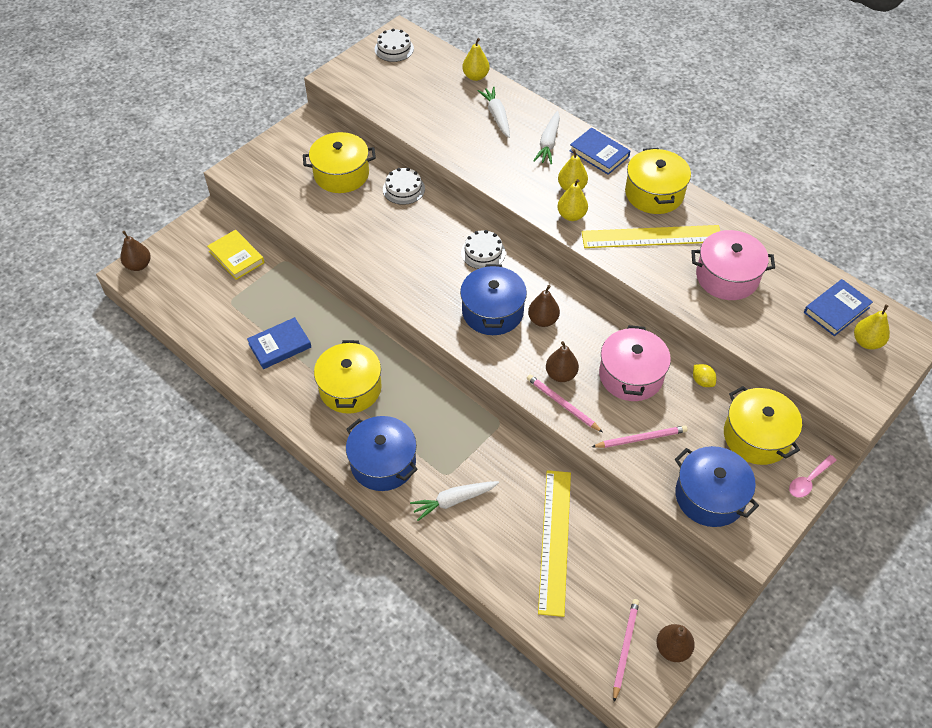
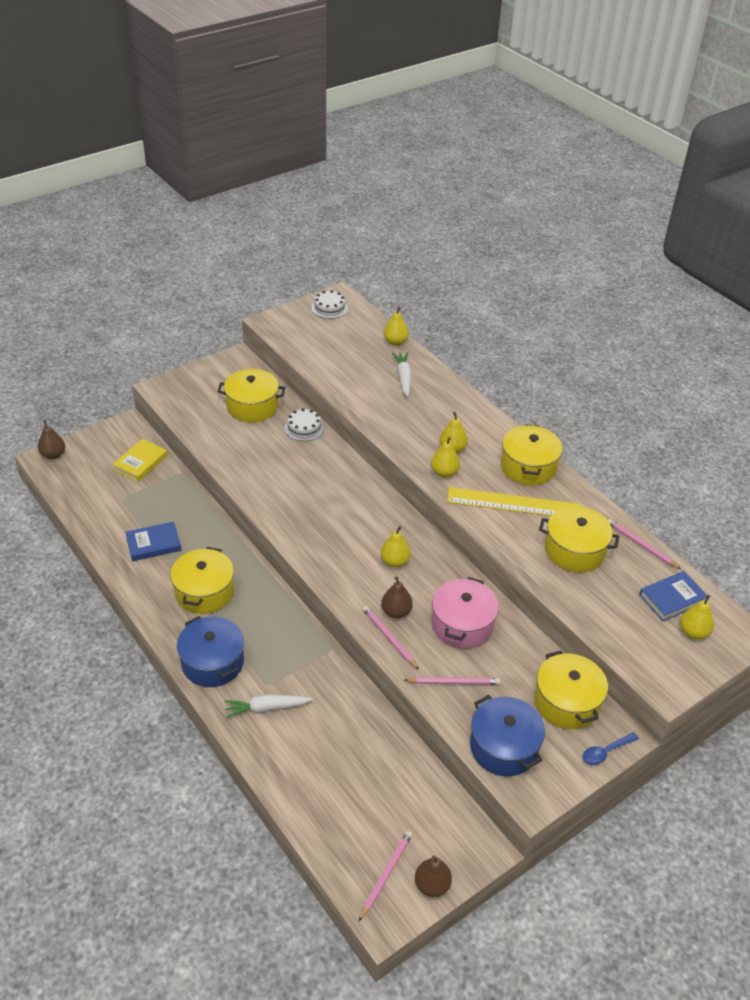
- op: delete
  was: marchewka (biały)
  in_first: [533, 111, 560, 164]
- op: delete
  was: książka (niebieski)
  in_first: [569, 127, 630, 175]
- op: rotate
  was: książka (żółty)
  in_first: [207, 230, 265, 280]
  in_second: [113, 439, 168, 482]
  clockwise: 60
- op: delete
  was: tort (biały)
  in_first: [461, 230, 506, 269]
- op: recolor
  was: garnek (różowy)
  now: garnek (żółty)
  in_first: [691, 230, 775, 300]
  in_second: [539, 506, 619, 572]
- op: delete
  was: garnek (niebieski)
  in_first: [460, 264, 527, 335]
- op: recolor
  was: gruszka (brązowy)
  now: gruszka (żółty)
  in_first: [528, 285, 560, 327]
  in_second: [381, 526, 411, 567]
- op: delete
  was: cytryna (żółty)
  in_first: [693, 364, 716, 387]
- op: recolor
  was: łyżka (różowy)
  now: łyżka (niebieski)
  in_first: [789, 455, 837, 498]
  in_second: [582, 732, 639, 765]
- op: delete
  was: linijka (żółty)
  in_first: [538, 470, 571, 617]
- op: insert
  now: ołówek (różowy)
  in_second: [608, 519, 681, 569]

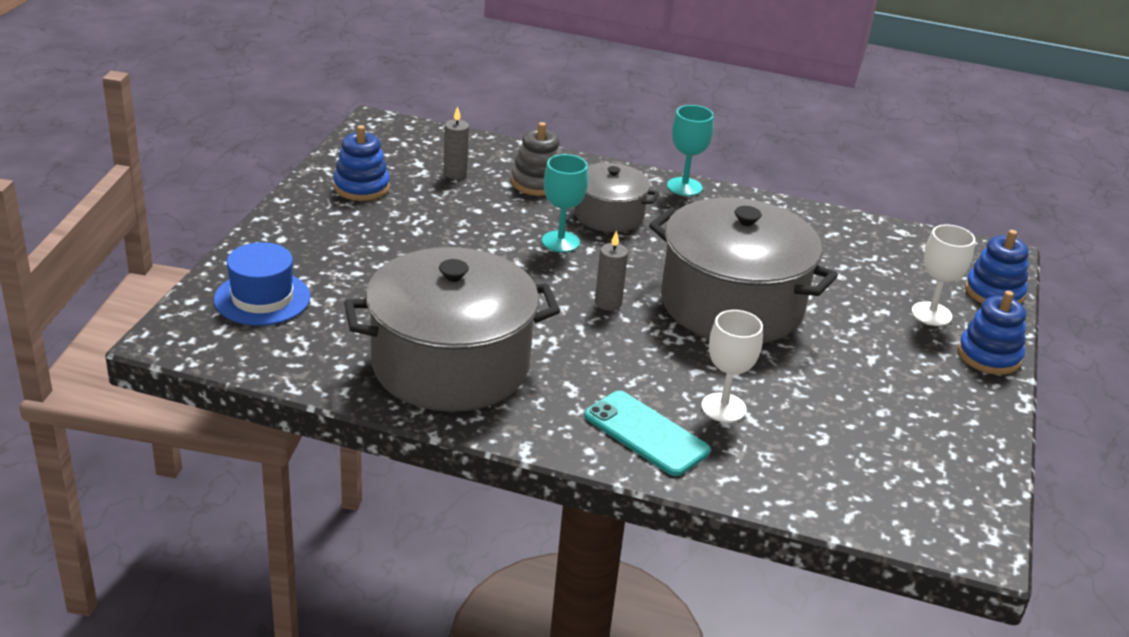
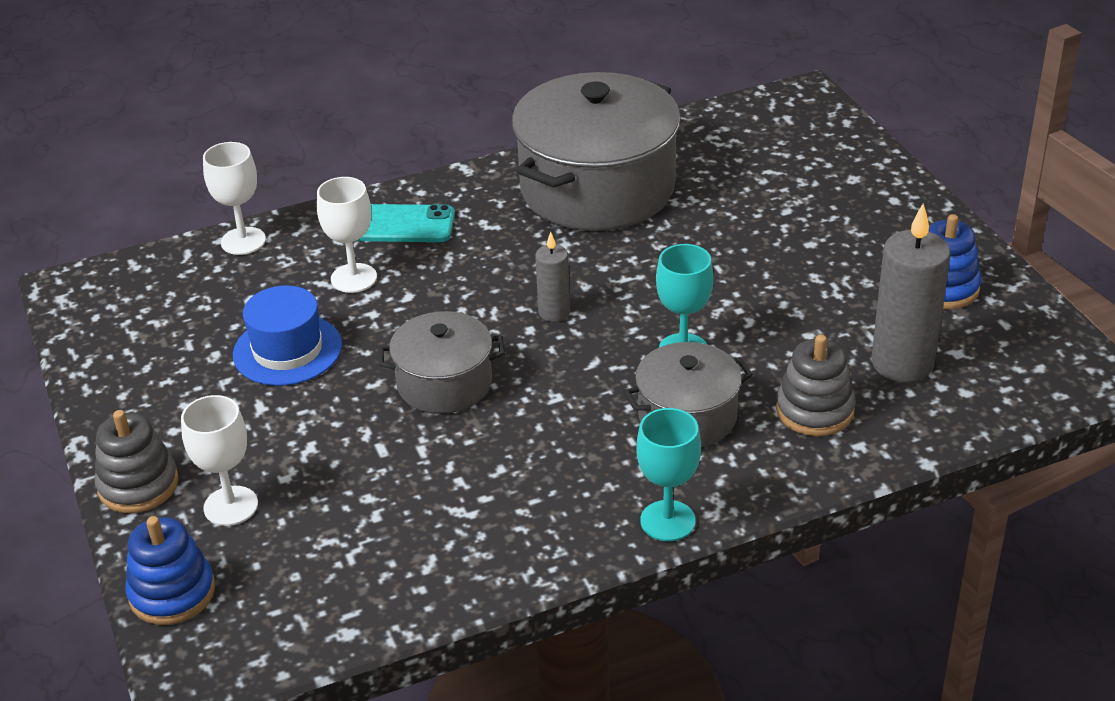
- op: resize
  was: świeca (szary)
  in_first: [444, 106, 469, 180]
  in_second: [871, 204, 951, 382]
  ratio: 1.86
- op: resize
  was: garnek (szary)
  in_first: [649, 197, 838, 343]
  in_second: [378, 311, 505, 414]
  ratio: 0.54
- op: move
  was: kapelusz (niebieski)
  in_first: [214, 242, 311, 326]
  in_second: [233, 286, 342, 386]
- op: recolor
  was: zabawka nakładanka (niebieski)
  now: zabawka nakładanka (szary)
  in_first: [958, 291, 1026, 375]
  in_second: [94, 410, 179, 513]
- op: insert
  now: kielich (biały)
  in_second: [203, 142, 266, 255]

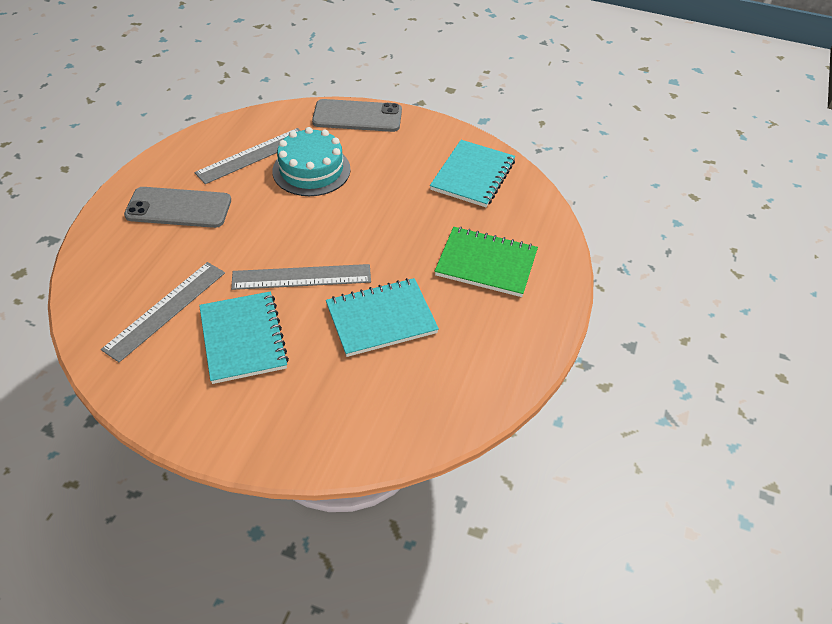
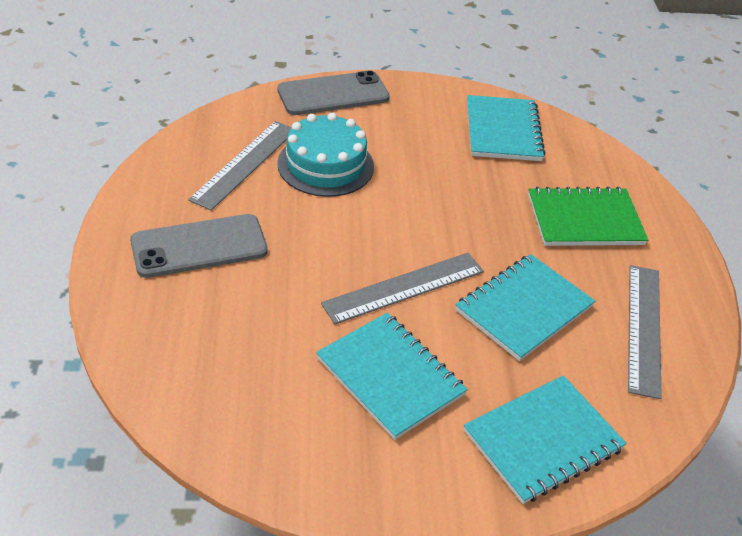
- op: move
  was: linijka (szary)
  in_first: [101, 262, 225, 362]
  in_second: [628, 265, 662, 399]
- op: insert
  now: zeszyt (turkusowy)
  in_second: [464, 375, 627, 504]

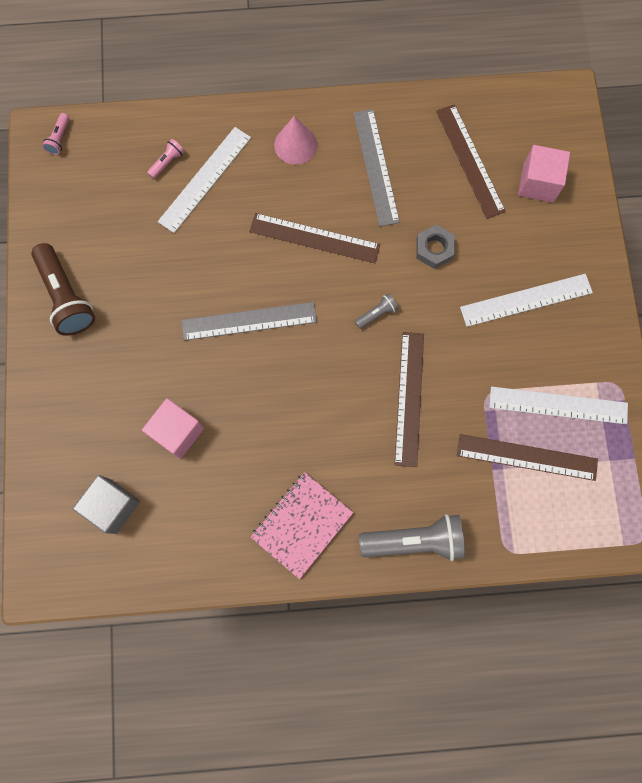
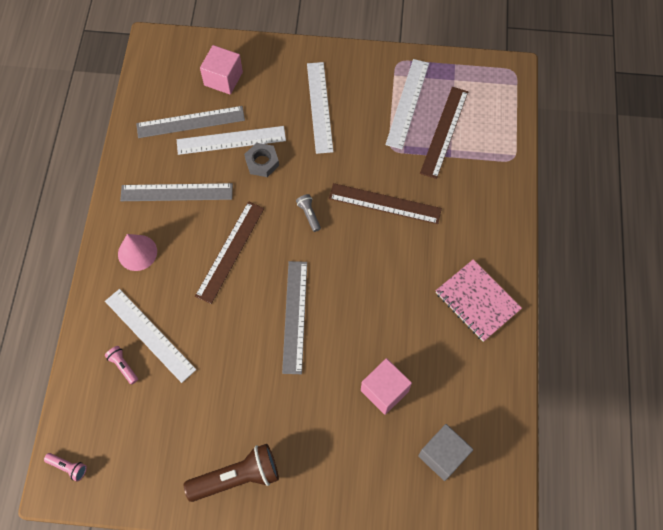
- op: recolor
  was: linijka (brązowy)
  now: linijka (szary)
  in_first: [436, 104, 506, 219]
  in_second: [136, 106, 245, 138]
- op: delete
  was: latarka (szary)
  in_first: [359, 514, 465, 561]
- op: insert
  now: linijka (biały)
  in_second: [177, 126, 286, 155]

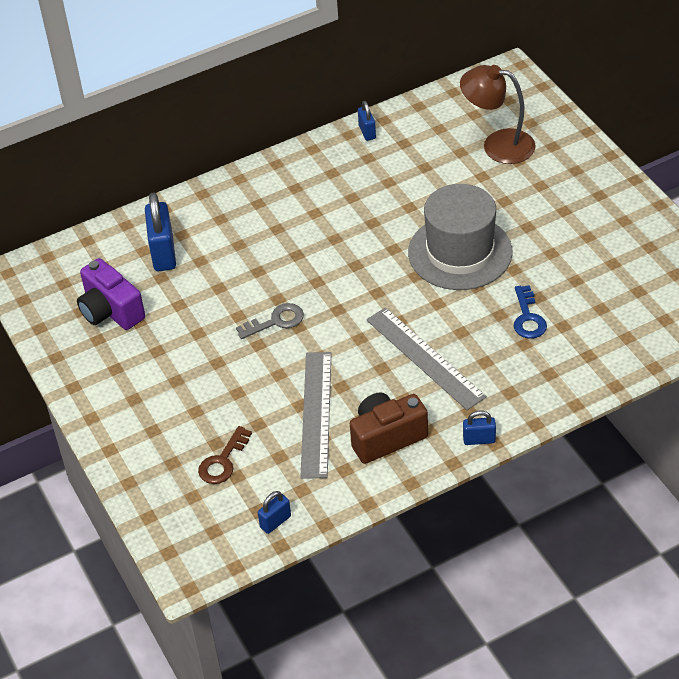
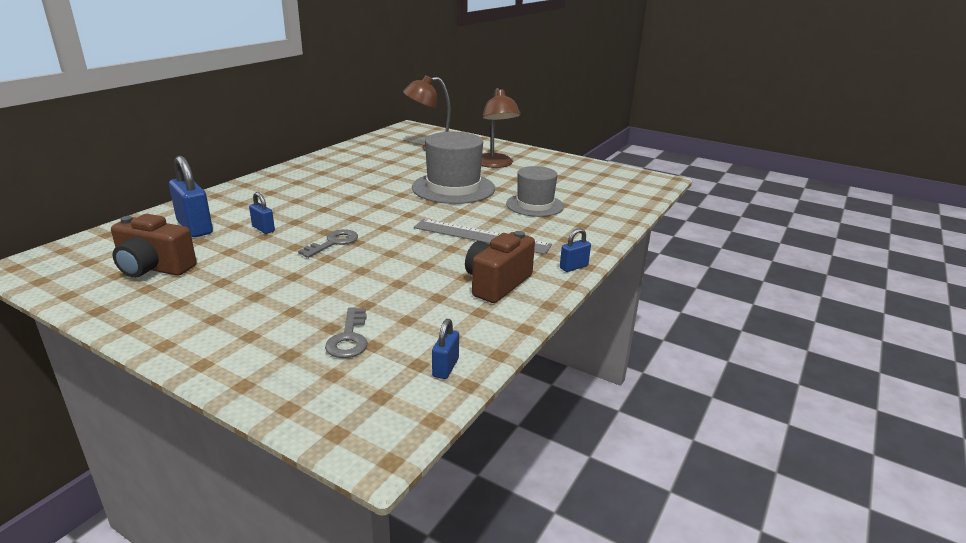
- op: move
  was: kłódka (niebieski)
  in_first: [358, 101, 376, 141]
  in_second: [249, 192, 275, 234]
- op: recolor
  was: aparat fotograficzny (fioletowy)
  now: aparat fotograficzny (brązowy)
  in_first: [77, 258, 145, 330]
  in_second: [111, 214, 197, 278]
- op: replace
  was: klucz (niebieski)
  now: kapelusz (szary)
  in_first: [514, 285, 547, 339]
  in_second: [506, 166, 564, 217]
- op: delete
  was: linijka (szary)
  in_first: [300, 352, 331, 479]
- op: recolor
  was: klucz (brązowy)
  now: klucz (szary)
  in_first: [198, 426, 252, 484]
  in_second: [325, 307, 367, 358]
- op: insert
  now: lampka (brązowy)
  in_second: [481, 88, 521, 168]

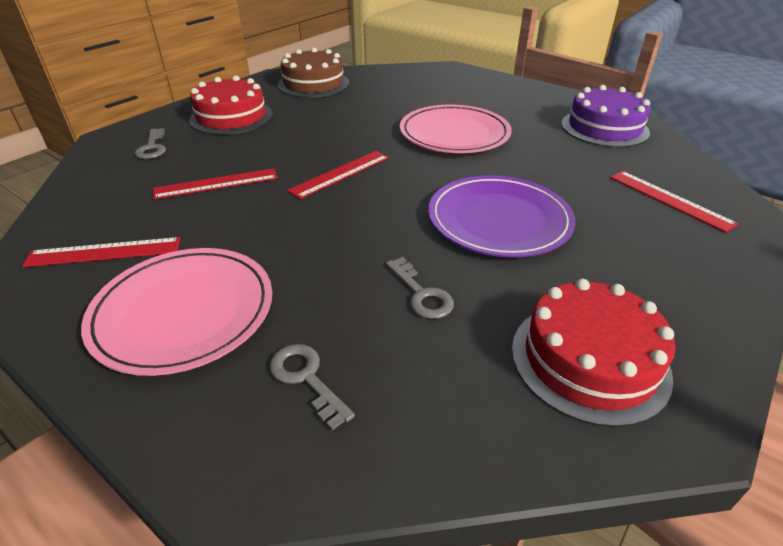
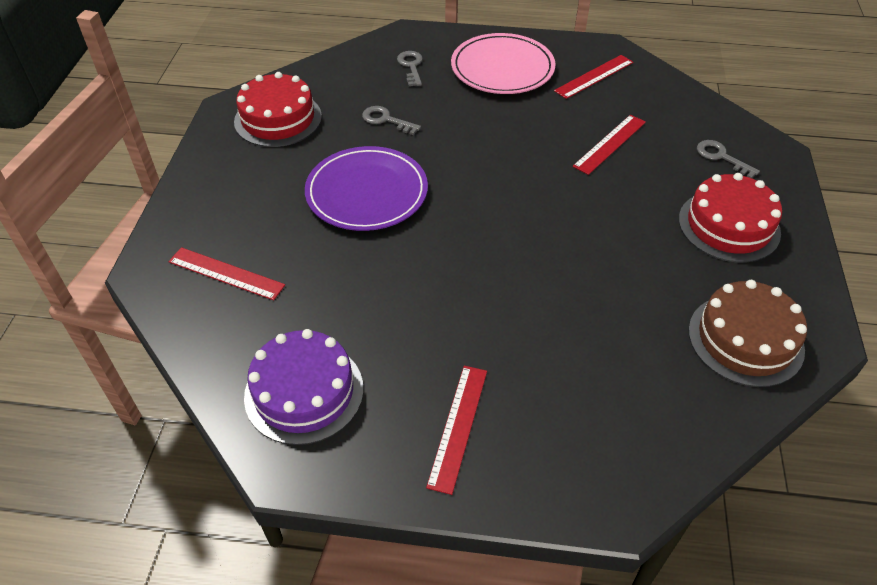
- op: delete
  was: talerz (różowy)
  in_first: [400, 105, 512, 153]
- op: move
  was: linijka (czerwony)
  in_first: [287, 151, 389, 199]
  in_second: [426, 366, 487, 495]
- op: rotate
  was: klucz (szary)
  in_first: [269, 344, 355, 431]
  in_second: [397, 51, 423, 86]
  clockwise: -120

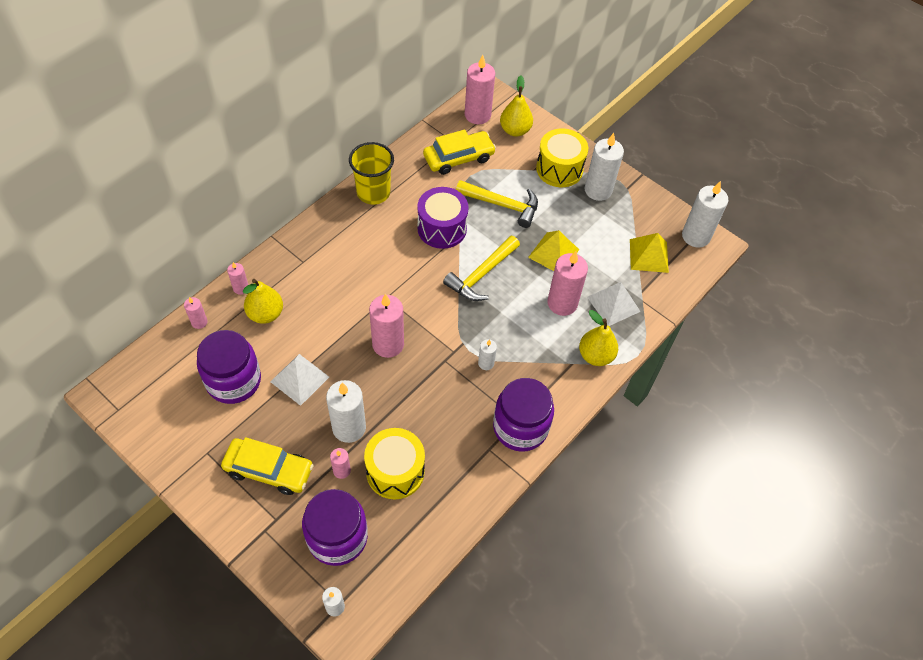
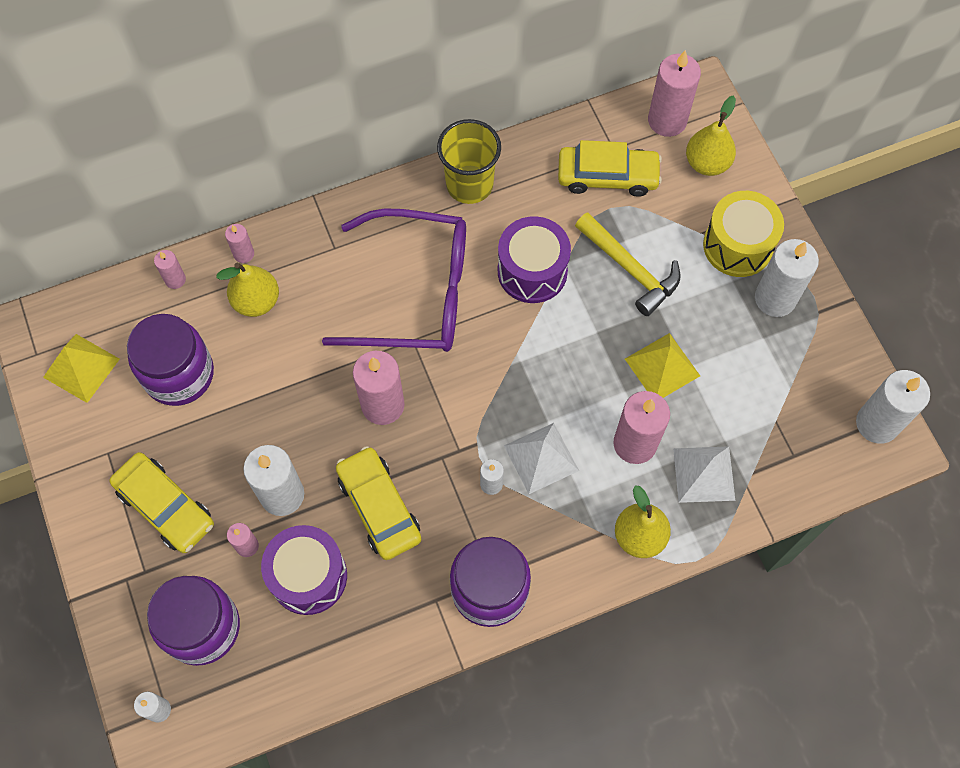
- op: move
  was: piramida (żółty)
  in_first: [630, 233, 669, 273]
  in_second: [43, 334, 120, 403]
- op: delete
  was: młotek (żółty)
  in_first: [443, 236, 520, 301]
- op: move
  was: piramida (biały)
  in_first: [270, 354, 329, 406]
  in_second: [504, 423, 579, 494]
- op: recolor
  was: bęben (żółty)
  now: bęben (fioletowy)
  in_first: [364, 428, 425, 499]
  in_second: [261, 525, 347, 615]
- op: insert
  now: okulary (fioletowy)
  in_second: [322, 208, 466, 352]
- op: insert
  now: samochód (żółty)
  in_second: [336, 446, 421, 560]

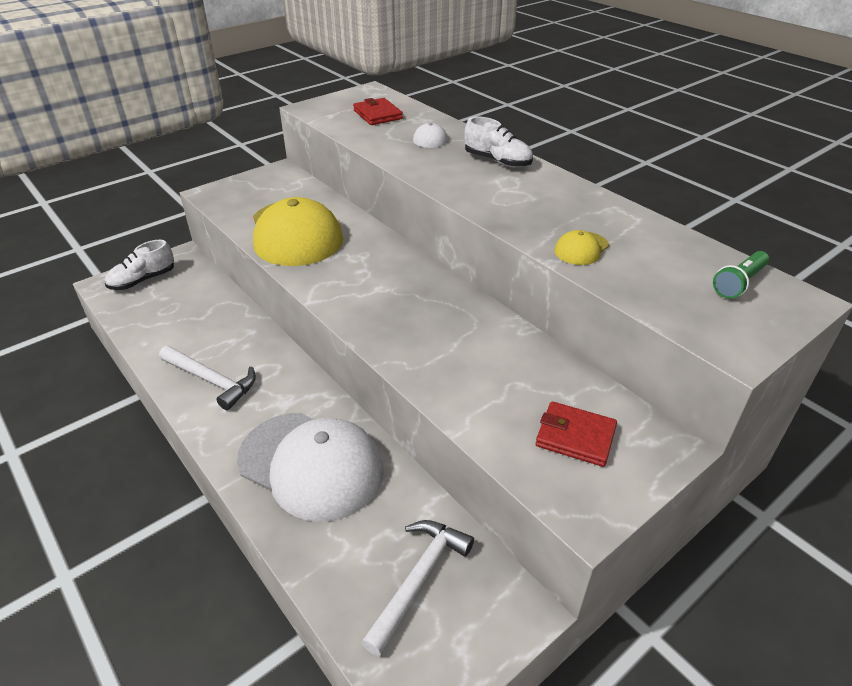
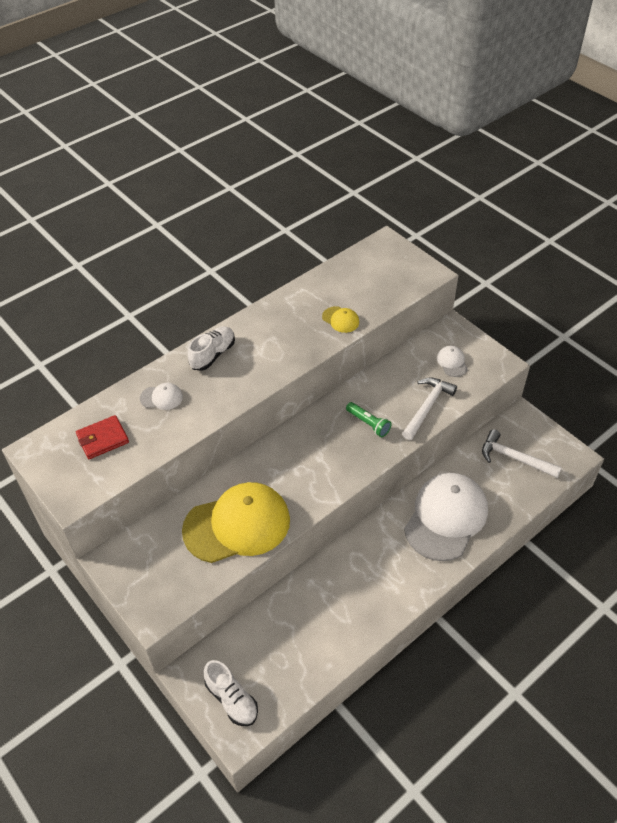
- op: move
  was: latarka (zielony)
  in_first: [713, 251, 769, 299]
  in_second: [346, 402, 391, 437]
- op: move
  was: młotek (biały)
  in_first: [159, 346, 256, 410]
  in_second: [402, 377, 457, 440]
- op: replace
  was: portfel (czerwony)
  now: czapka (biały)
  in_first: [536, 401, 617, 467]
  in_second: [437, 346, 468, 377]

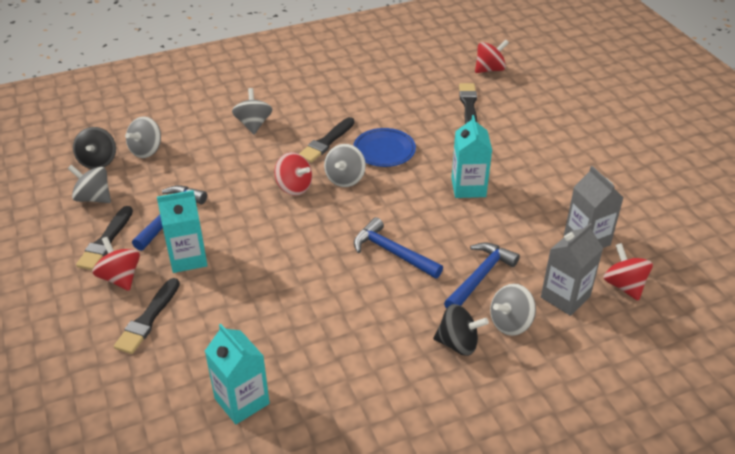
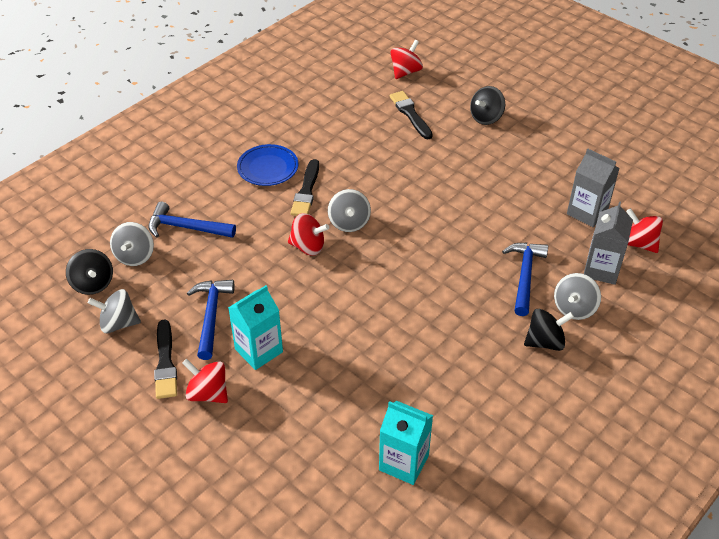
- op: delete
  was: bączek (szary)
  in_first: [232, 88, 272, 134]
- op: delete
  was: karton mleka (turkusowy)
  in_first: [451, 115, 492, 198]
- op: move
  was: talerz (niebieski)
  in_first: [353, 128, 416, 167]
  in_second: [237, 144, 298, 186]
- op: move
  was: młotek (niebieski)
  in_first: [354, 217, 443, 279]
  in_second: [148, 202, 236, 238]
- op: delete
  was: pędzel (czarny)
  in_first: [114, 278, 180, 354]
- op: insert
  now: bączek (czarny)
  in_second: [470, 86, 505, 125]

